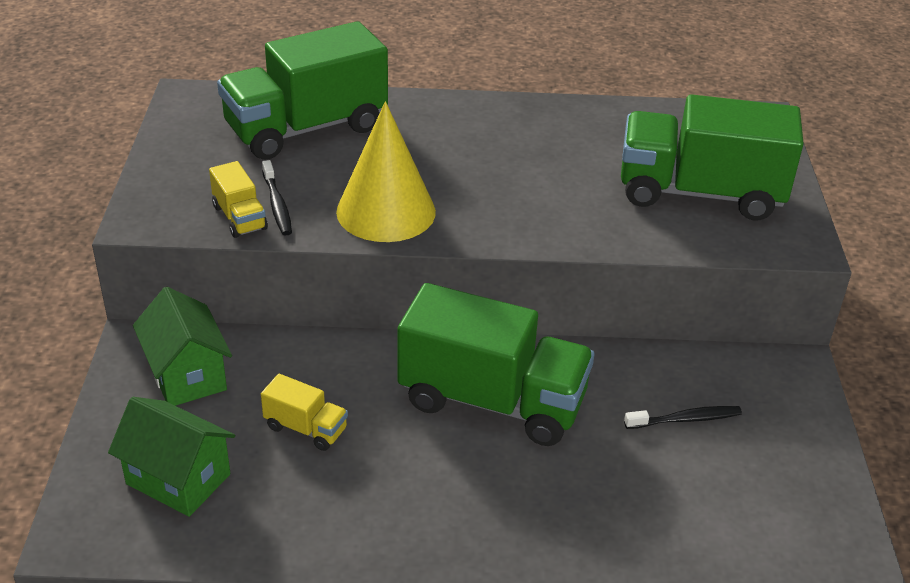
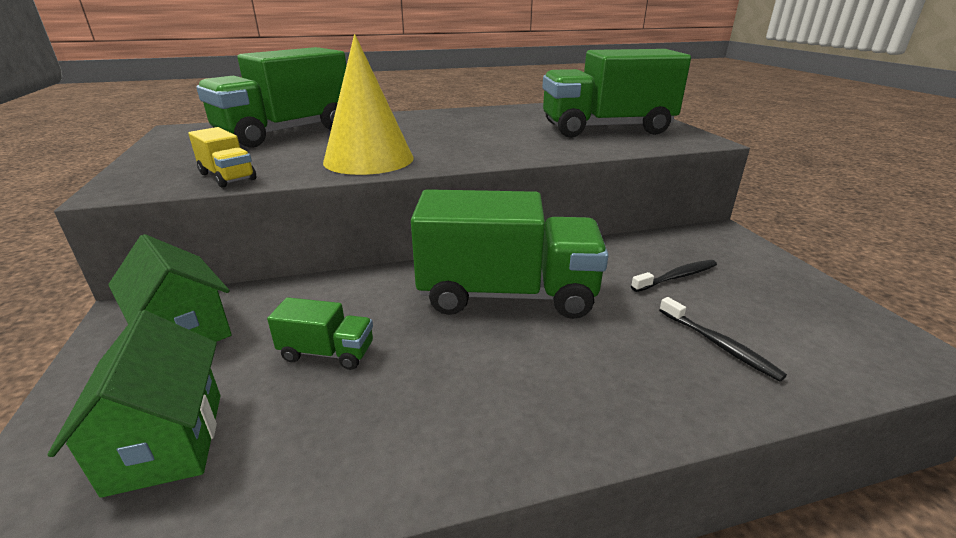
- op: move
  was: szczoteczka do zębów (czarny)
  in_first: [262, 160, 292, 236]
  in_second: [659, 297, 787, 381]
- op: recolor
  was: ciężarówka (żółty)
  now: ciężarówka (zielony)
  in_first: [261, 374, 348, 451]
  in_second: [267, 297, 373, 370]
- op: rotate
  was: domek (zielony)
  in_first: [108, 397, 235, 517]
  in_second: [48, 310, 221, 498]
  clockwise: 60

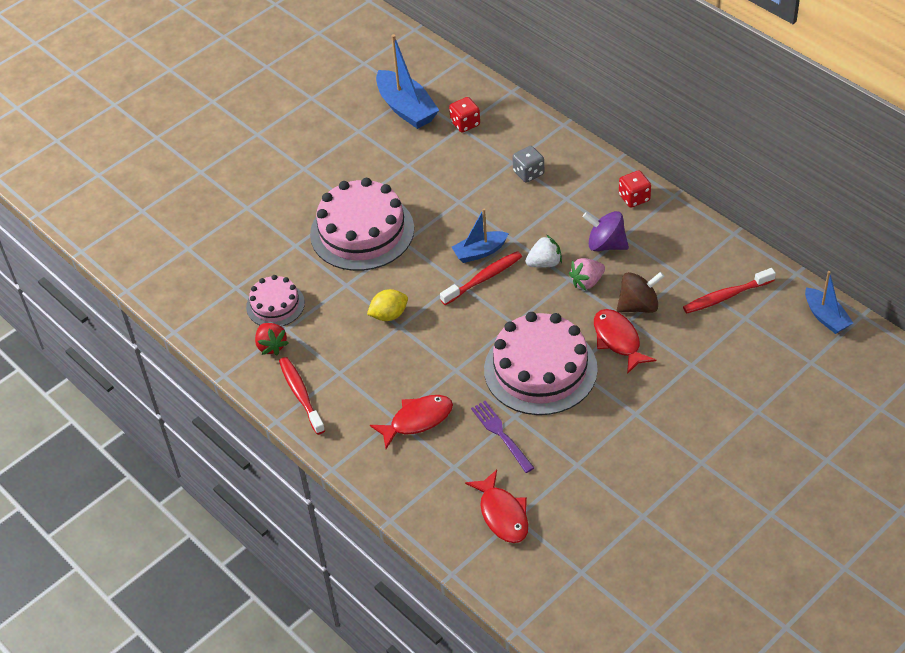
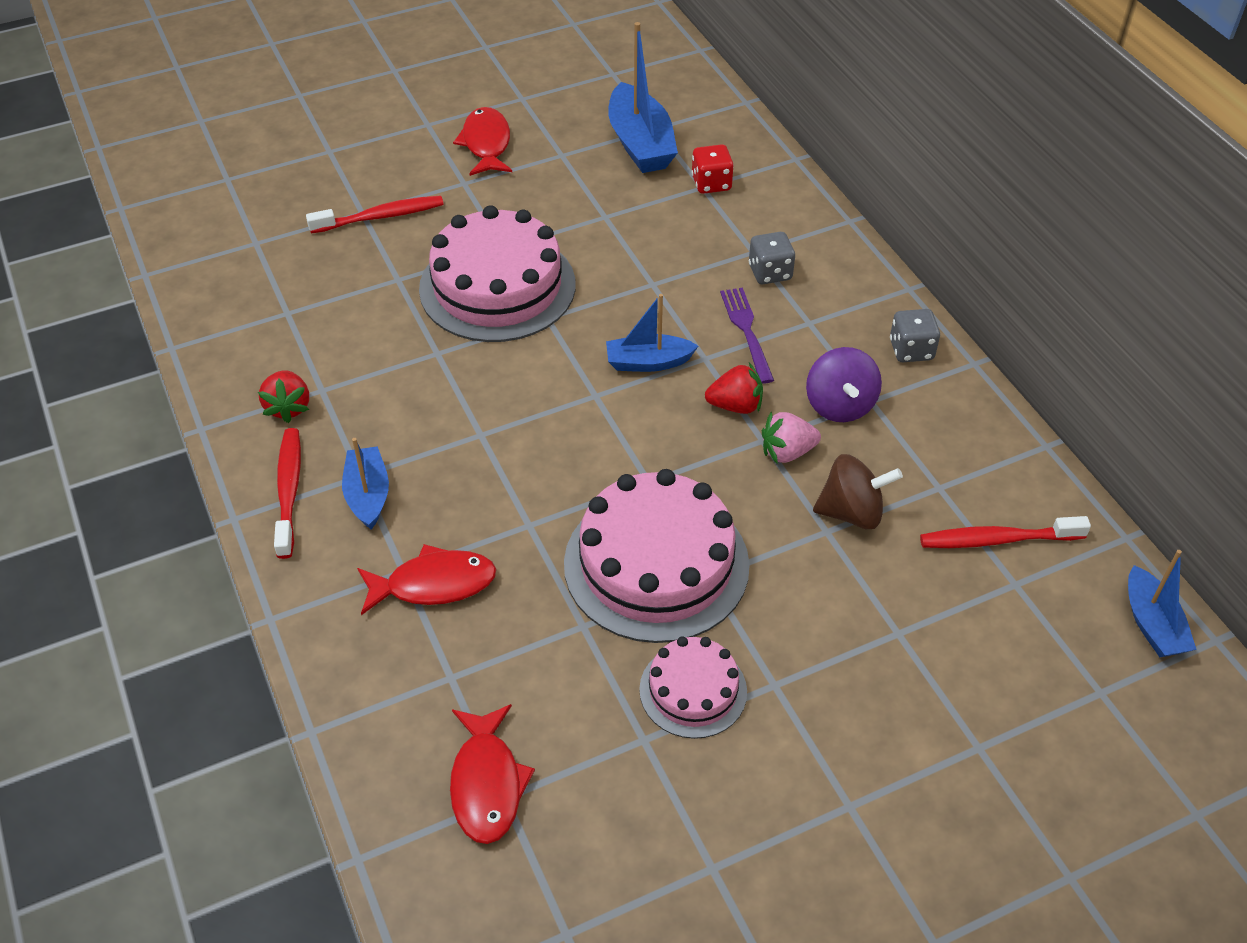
- op: recolor
  was: kostka do gry (czerwony)
  now: kostka do gry (szary)
  in_first: [619, 170, 651, 208]
  in_second: [890, 309, 940, 362]
- op: rotate
  was: bączek (fioletowy)
  in_first: [582, 211, 629, 251]
  in_second: [806, 347, 882, 422]
  clockwise: -135
- op: recolor
  was: truskawka (biały)
  now: truskawka (czerwony)
  in_first: [525, 235, 562, 267]
  in_second: [705, 363, 763, 414]
- op: move
  was: szczoteczka do zębów (czerwony)
  in_first: [440, 251, 522, 305]
  in_second: [306, 195, 444, 234]
- op: move
  was: tort (różowy)
  in_first: [246, 275, 305, 327]
  in_second: [639, 636, 747, 739]
- op: delete
  was: cytryna (żółty)
  in_first: [367, 289, 408, 321]
- op: move
  was: ryba (czerwony)
  in_first: [594, 309, 656, 374]
  in_second: [453, 107, 512, 176]
- op: move
  was: widelec (fioletowy)
  in_first: [471, 401, 534, 473]
  in_second: [720, 288, 774, 384]
- op: insert
  now: łódka (niebieski)
  in_second: [342, 438, 389, 530]

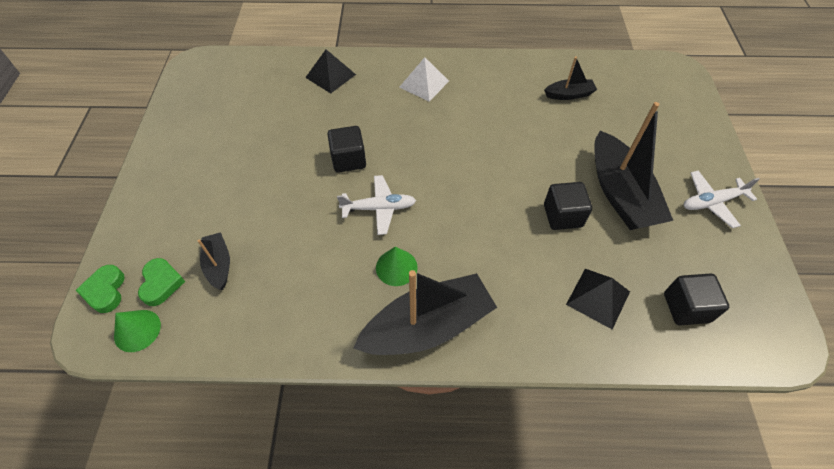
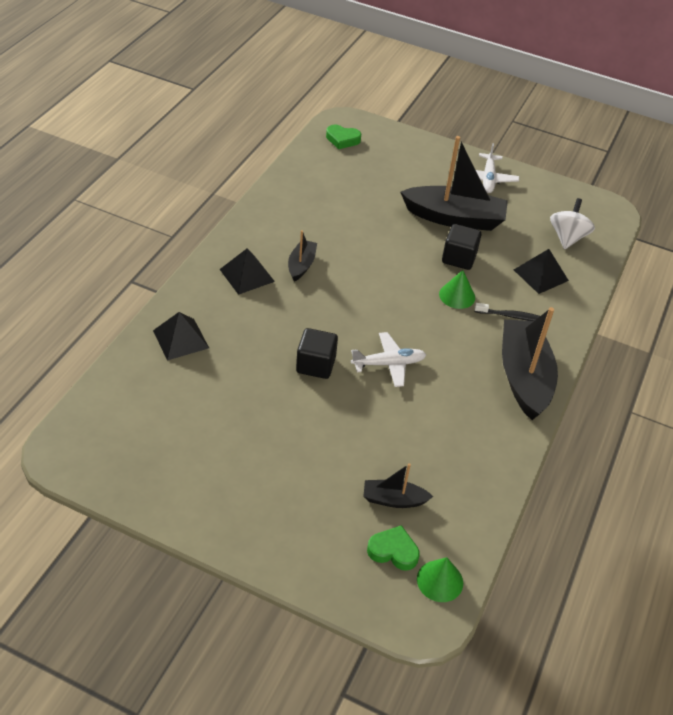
- op: move
  was: łódka (czarny)
  in_first: [544, 56, 597, 100]
  in_second: [288, 230, 317, 281]
- op: recolor
  was: piramida (biały)
  now: piramida (czarny)
  in_first: [399, 57, 449, 102]
  in_second: [220, 248, 275, 295]
- op: rotate
  was: samolot (biały)
  in_first: [337, 175, 416, 235]
  in_second: [351, 332, 426, 387]
  clockwise: 60
- op: move
  was: stożek (zielony)
  in_first: [376, 247, 417, 286]
  in_second: [439, 270, 475, 309]
- op: move
  was: serce (zielony)
  in_first: [76, 265, 125, 313]
  in_second: [326, 124, 361, 149]
- op: replace
  was: sześcian (czarny)
  now: bączek (biały)
  in_first: [664, 273, 729, 325]
  in_second: [550, 198, 595, 249]
- op: insert
  now: szczoteczka do zębów (czarny)
  in_second: [475, 303, 540, 321]

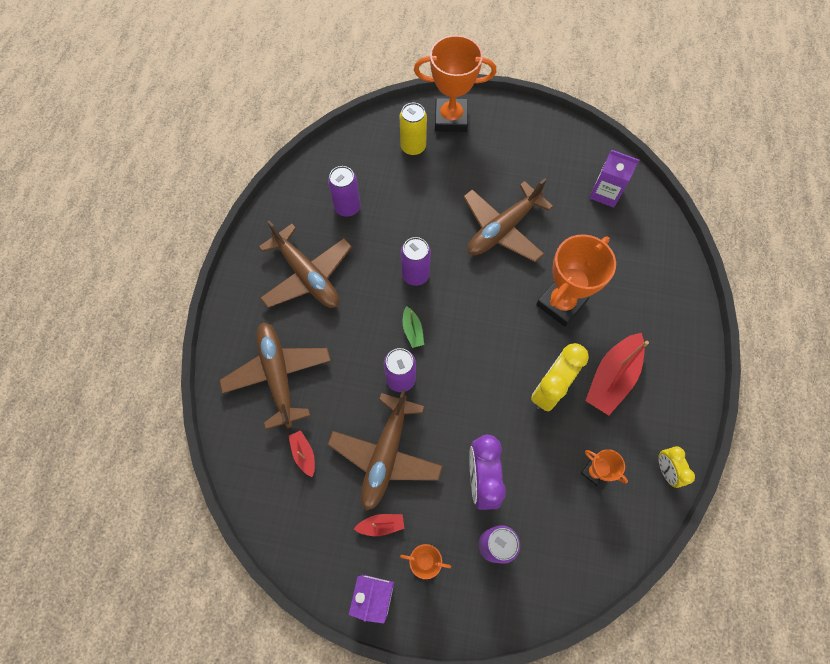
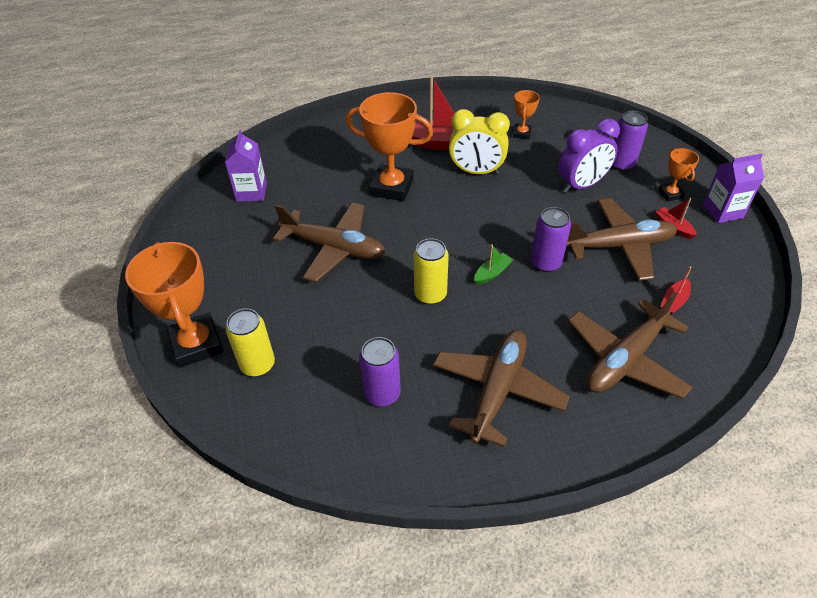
- op: recolor
  was: puszka (fioletowy)
  now: puszka (żółty)
  in_first: [401, 237, 431, 286]
  in_second: [414, 238, 449, 305]
- op: delete
  was: budzik (żółty)
  in_first: [658, 446, 695, 488]

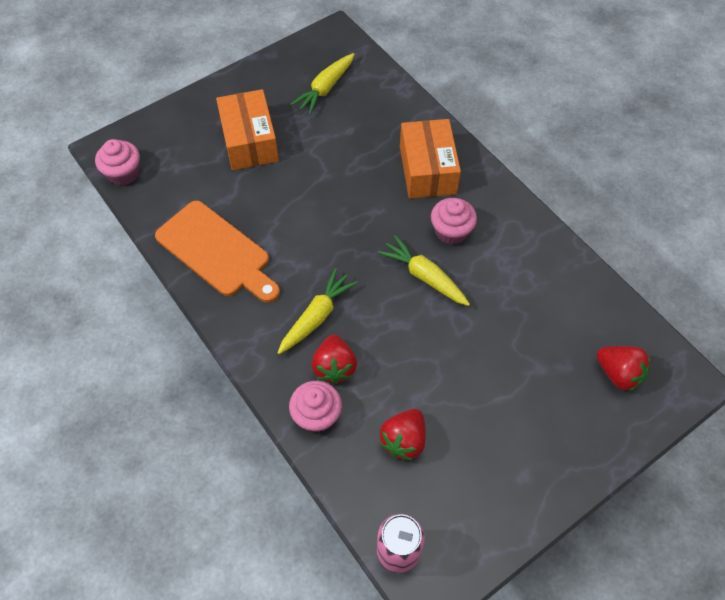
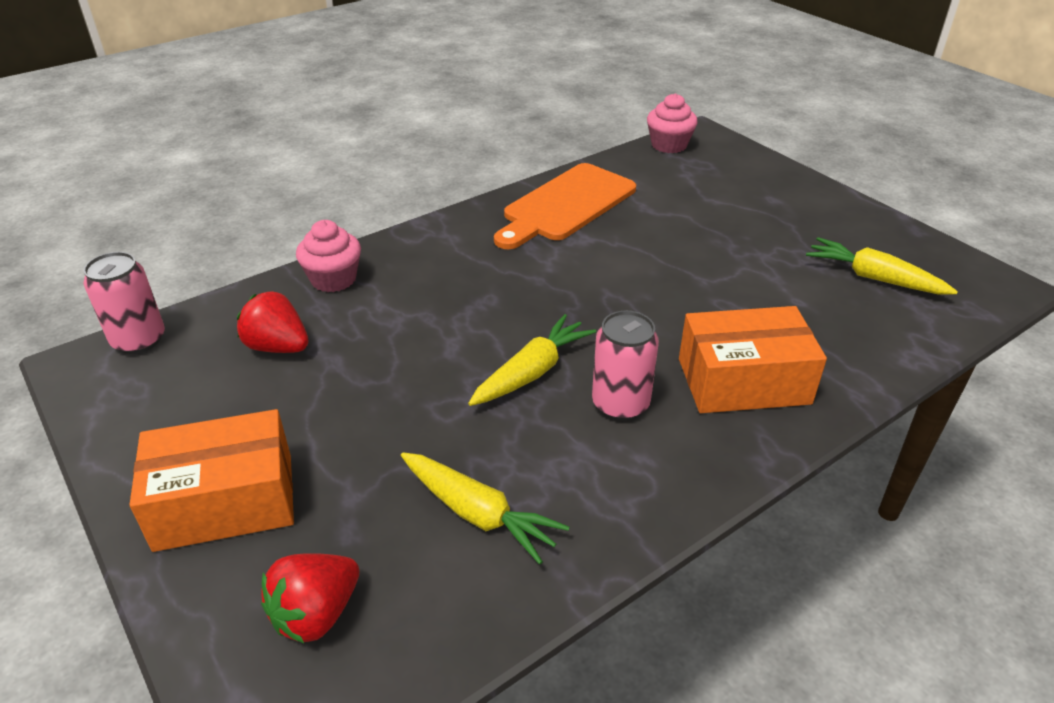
- op: move
  was: pudełko (pomarańczowy)
  in_first: [216, 89, 279, 170]
  in_second: [130, 409, 294, 552]
- op: replace
  was: muffinka (różowy)
  now: puszka (różowy)
  in_first: [431, 198, 477, 245]
  in_second: [592, 310, 659, 420]
- op: move
  was: marchewka (żółty)
  in_first: [278, 268, 358, 354]
  in_second: [401, 452, 569, 564]
- op: delete
  was: truskawka (czerwony)
  in_first: [312, 335, 357, 384]

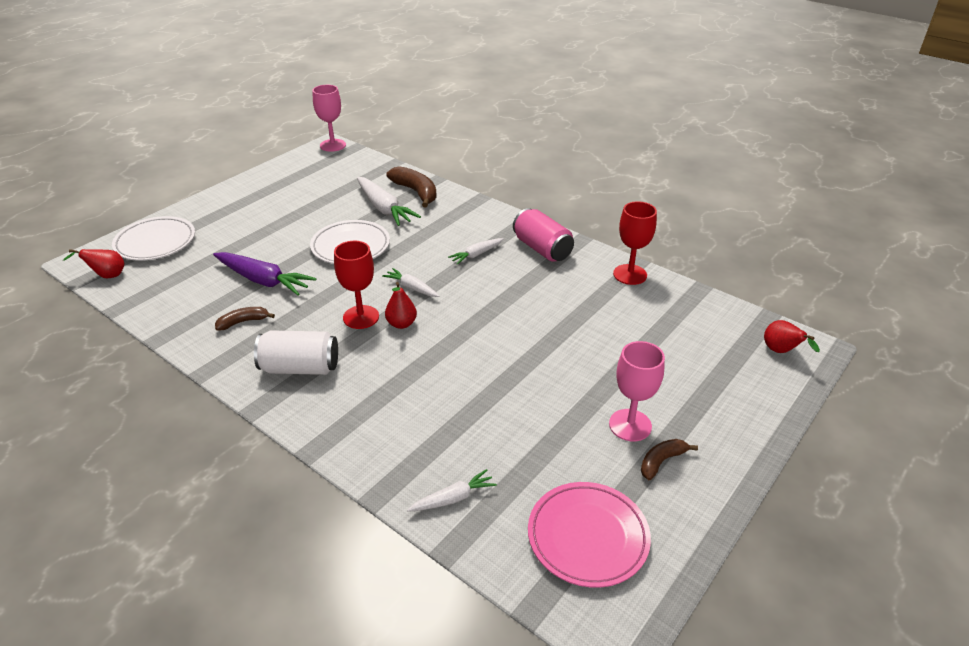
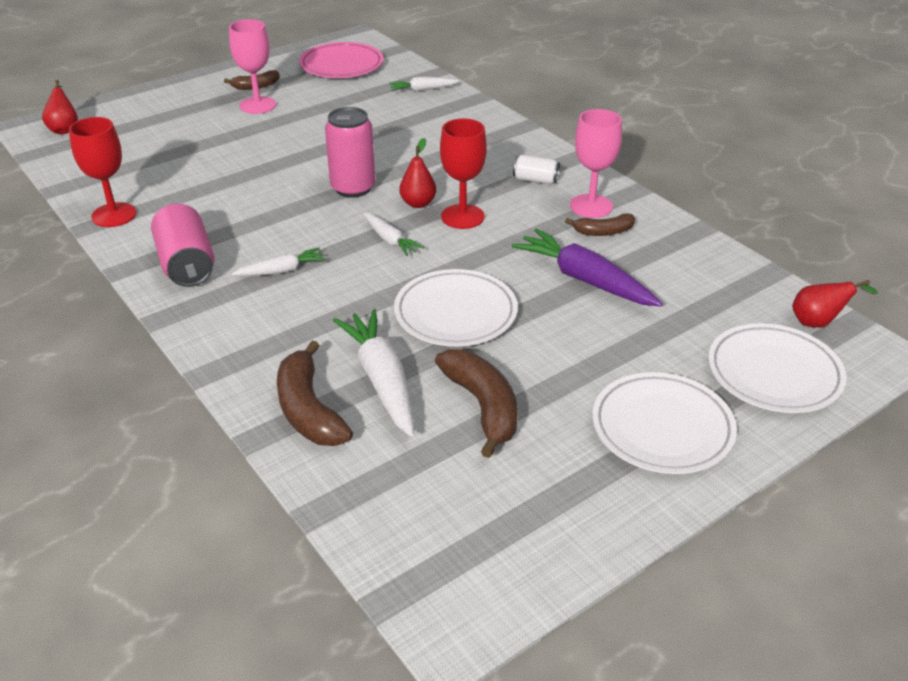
- op: move
  was: kielich (różowy)
  in_first: [313, 85, 346, 152]
  in_second: [570, 109, 622, 218]
- op: resize
  was: puszka (biały)
  in_first: [254, 330, 338, 375]
  in_second: [513, 155, 560, 184]
  ratio: 0.55
- op: insert
  now: puszka (różowy)
  in_second: [325, 107, 376, 198]
- op: insert
  now: banan (brązowy)
  in_second: [435, 349, 518, 458]
- op: insert
  now: talerz (biały)
  in_second: [592, 372, 737, 474]

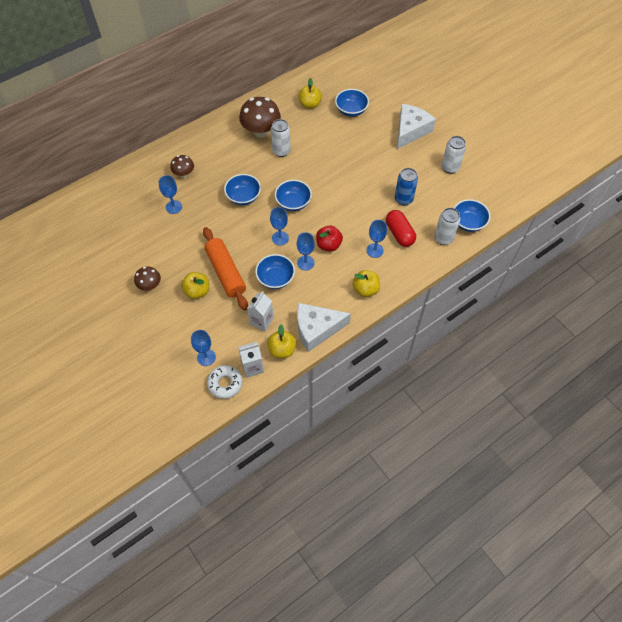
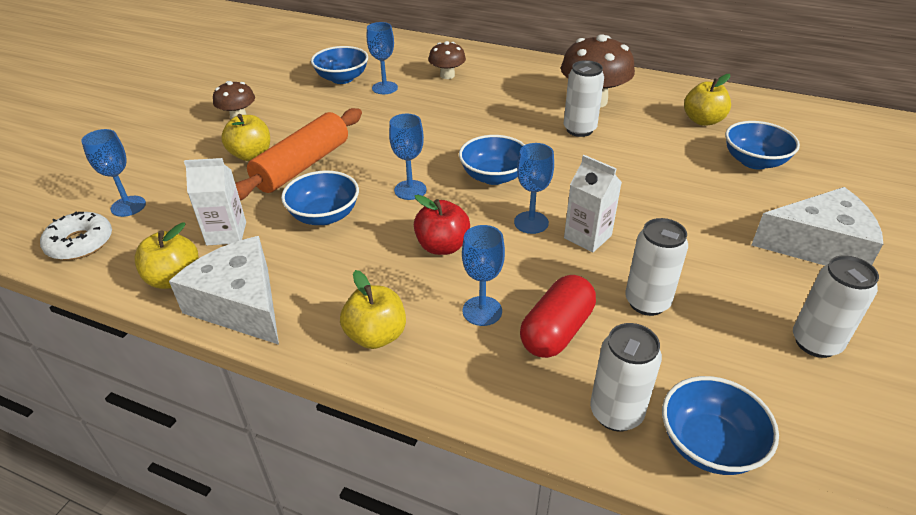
- op: recolor
  was: puszka (niebieski)
  now: puszka (biały)
  in_first: [395, 168, 418, 206]
  in_second: [625, 218, 688, 316]
- op: move
  was: miska (niebieski)
  in_first: [224, 174, 261, 205]
  in_second: [311, 46, 368, 84]
- op: move
  was: kielich (niebieski)
  in_first: [297, 232, 315, 270]
  in_second: [514, 143, 554, 234]
- op: move
  was: karton mleka (biały)
  in_first: [238, 342, 264, 378]
  in_second: [564, 155, 622, 252]

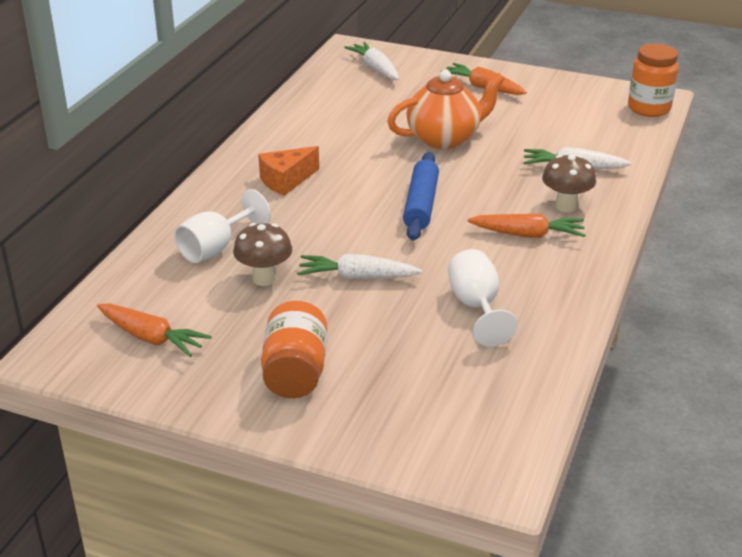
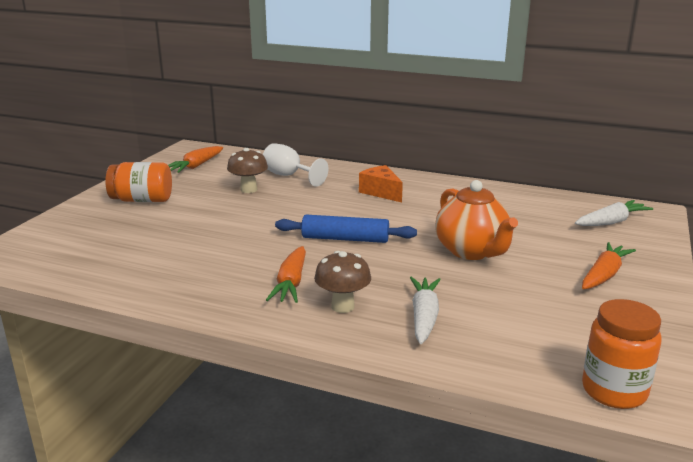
- op: delete
  was: kielich (biały)
  in_first: [448, 249, 518, 347]
- op: delete
  was: marchewka (biały)
  in_first: [297, 254, 422, 279]

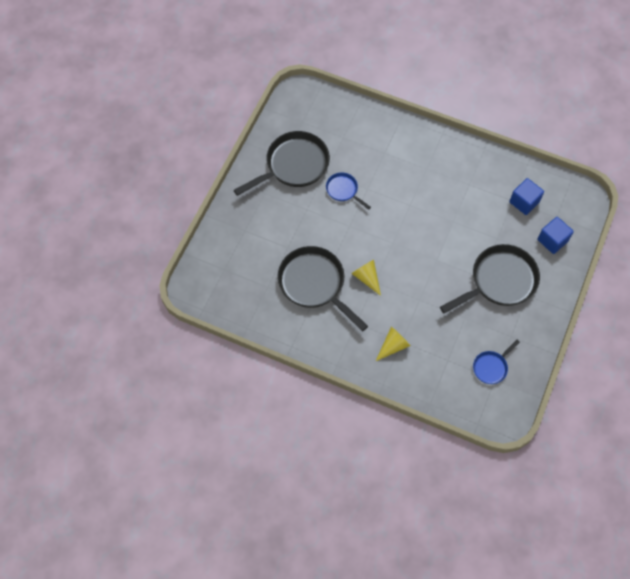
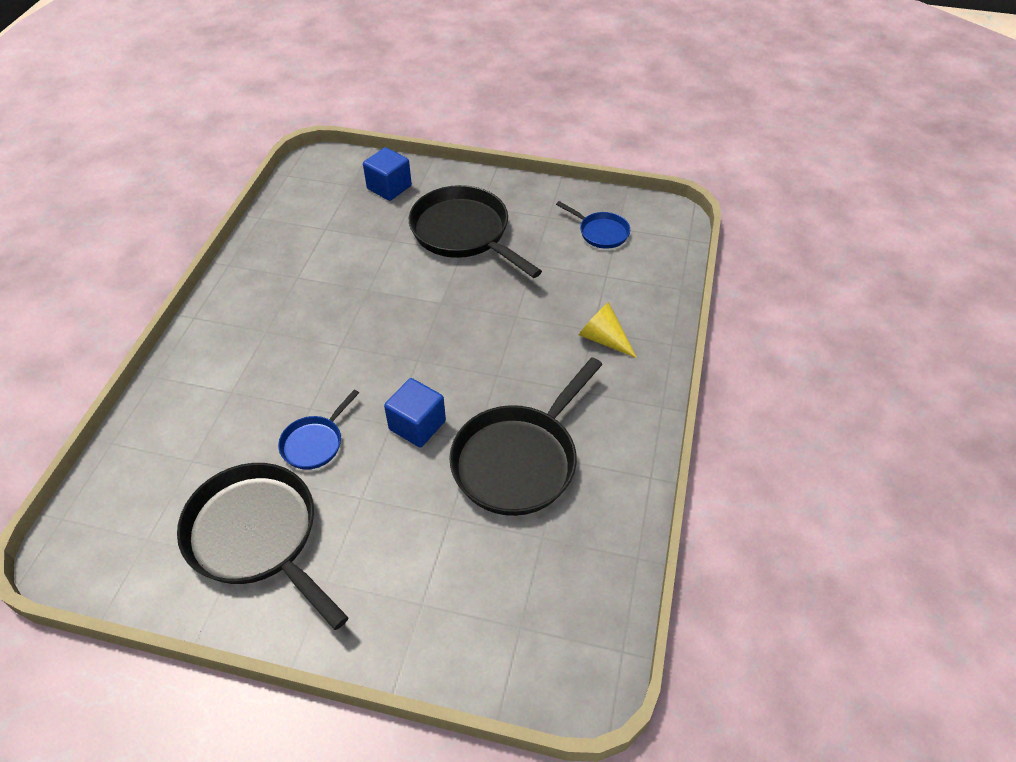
- op: move
  was: sześcian (niebieski)
  in_first: [509, 178, 544, 215]
  in_second: [384, 378, 446, 447]
- op: delete
  was: stożek (żółty)
  in_first: [351, 259, 381, 296]

